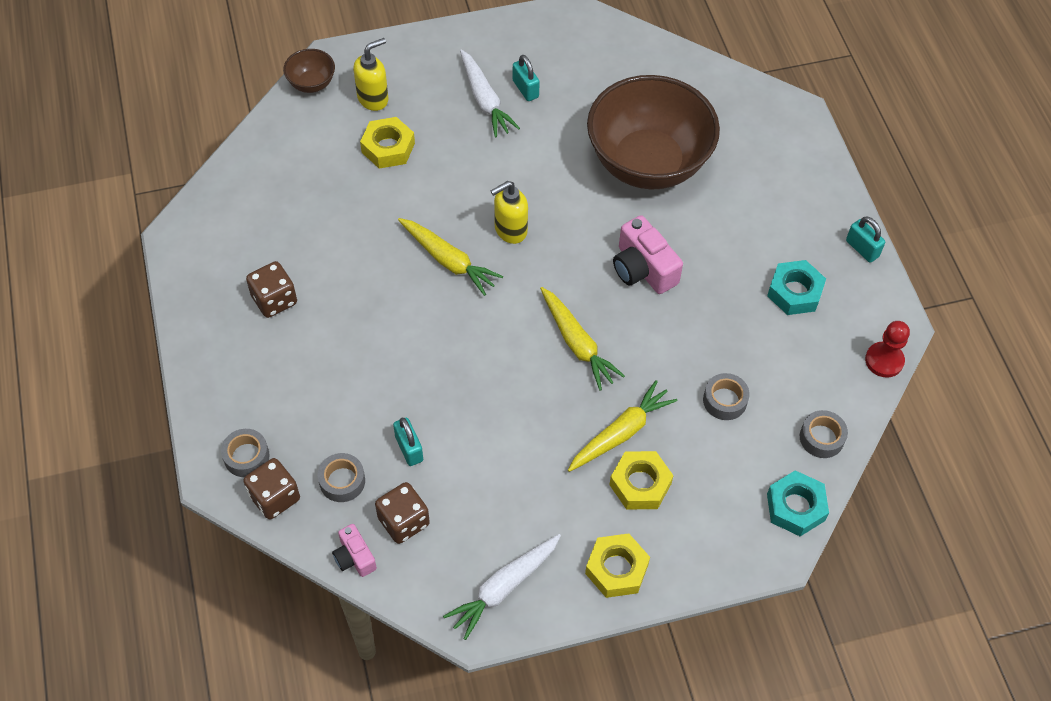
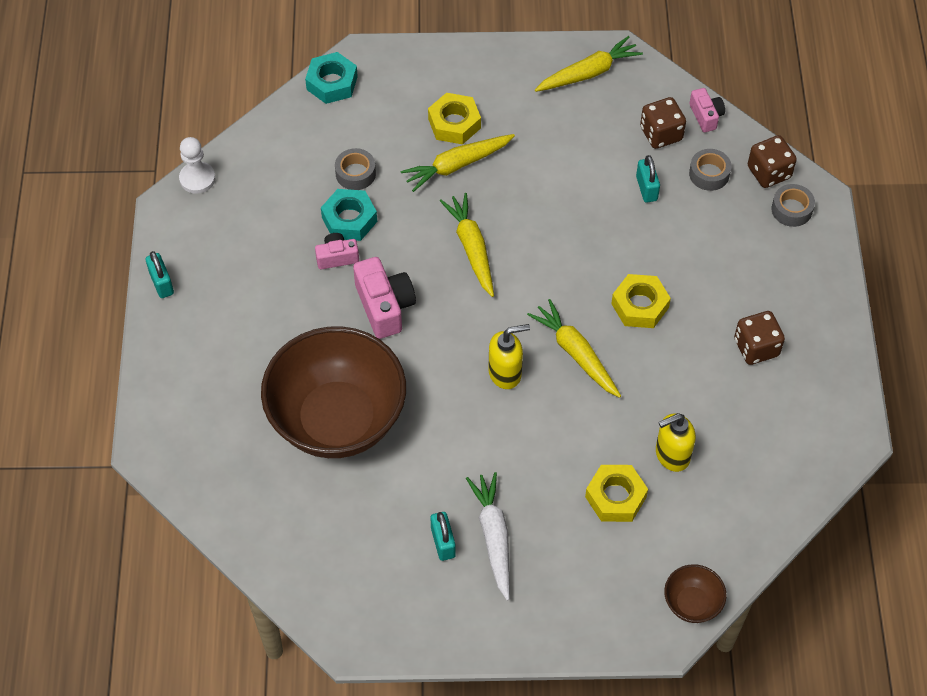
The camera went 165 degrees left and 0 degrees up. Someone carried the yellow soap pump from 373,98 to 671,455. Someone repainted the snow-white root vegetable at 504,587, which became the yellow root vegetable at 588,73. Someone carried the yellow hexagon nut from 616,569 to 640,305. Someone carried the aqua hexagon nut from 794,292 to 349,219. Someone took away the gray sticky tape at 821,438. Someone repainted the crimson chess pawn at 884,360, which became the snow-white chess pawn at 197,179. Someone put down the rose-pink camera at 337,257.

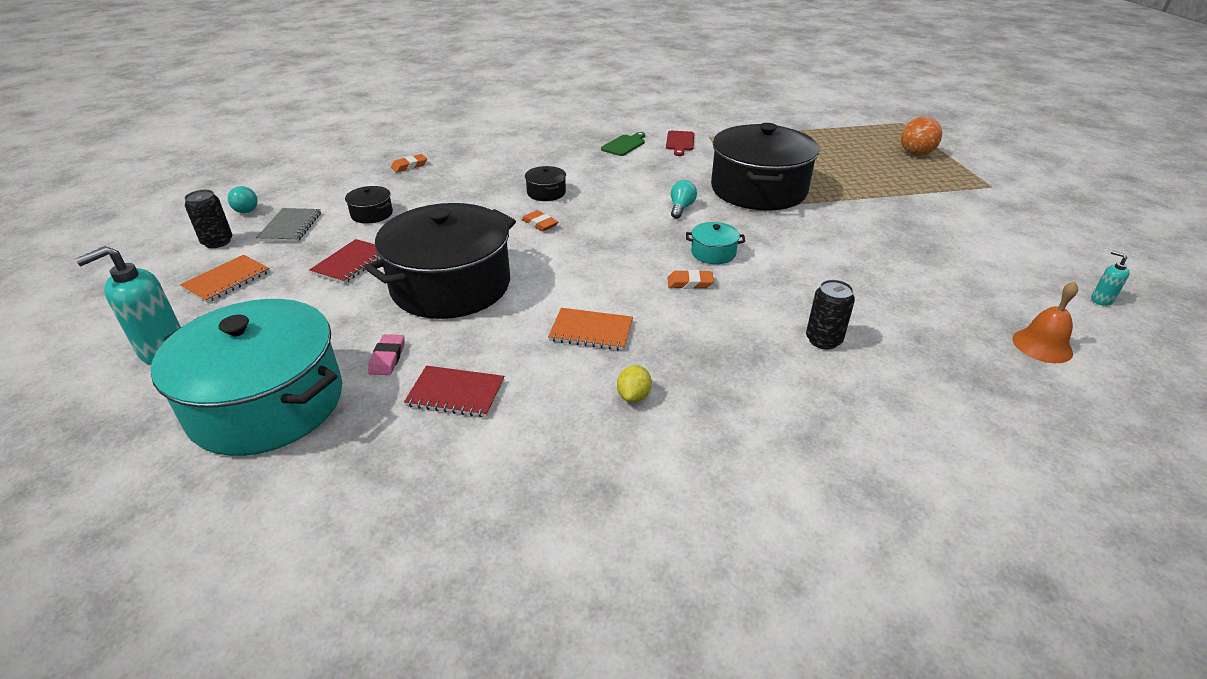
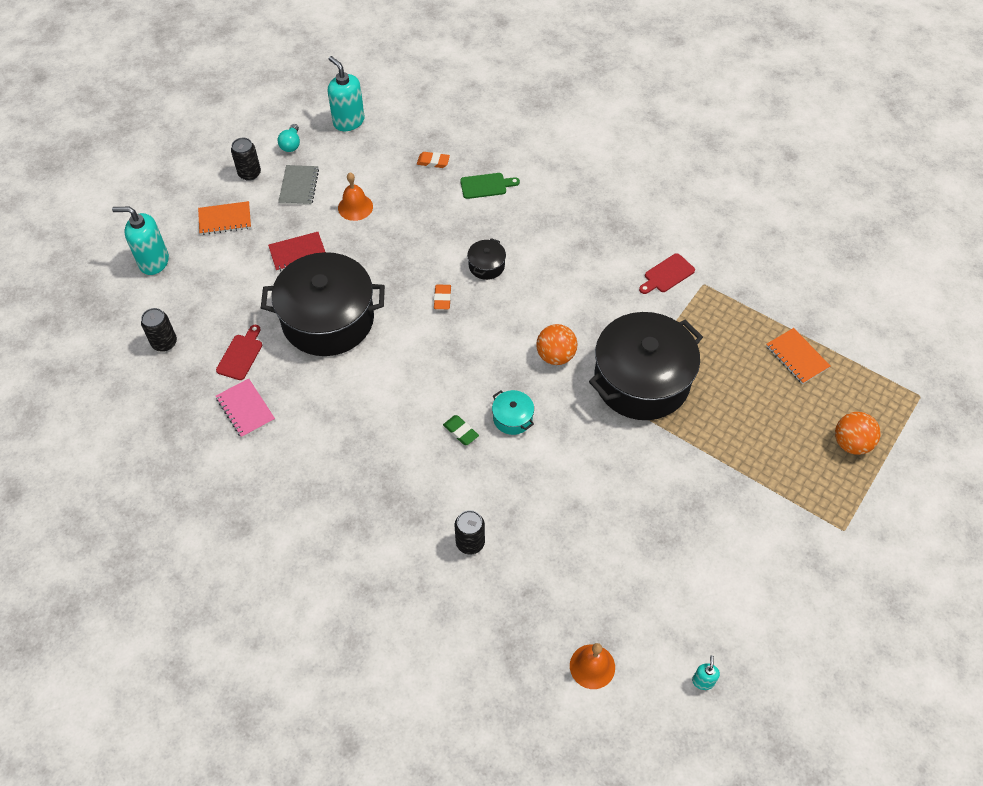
The camera went 45 degrees right and 20 degrees up. Someone swapped the aqua stockpot at 267,403 for the ebony can at 164,343. Someone rotated the gray notebook at 290,227 by 45 degrees counterclockwise. Someone swapped the ebony stockpot at 372,214 for the bright orange bell at 355,207. Someone swapped the rose-pink eraser at 387,358 for the crimson chopping board at 241,355. Someone repainted the crimson notebook at 456,393, which became the rose-pink notebook at 245,409. Someone carried the bright orange notebook from 591,331 to 797,357. Someone carried the leaf-green chopping board from 624,145 to 486,186. Someone took away the yellow lemon at 633,396. Someone repainted the bright orange eraser at 690,283, which became the leaf-green eraser at 460,432. Someone swapped the aqua lightbulb at 681,208 for the bright orange ball at 555,356. Someone put down the aqua soap pump at 348,121.

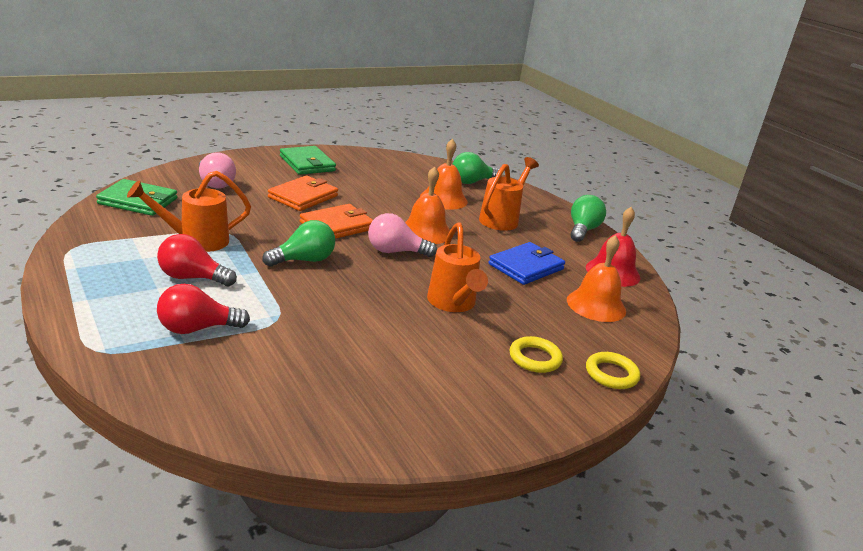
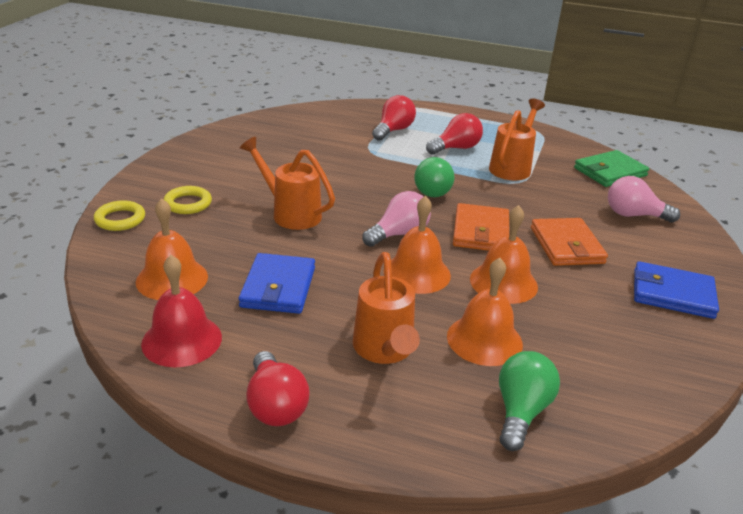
The camera went 140 degrees right and 5 degrees up. Someone repainted the leaf-green billfold at 307,163, which became the blue billfold at 672,294. Someone repainted the leaf-green lightbulb at 582,230, which became the crimson lightbulb at 275,405. Someone put down the bright orange bell at 503,282.

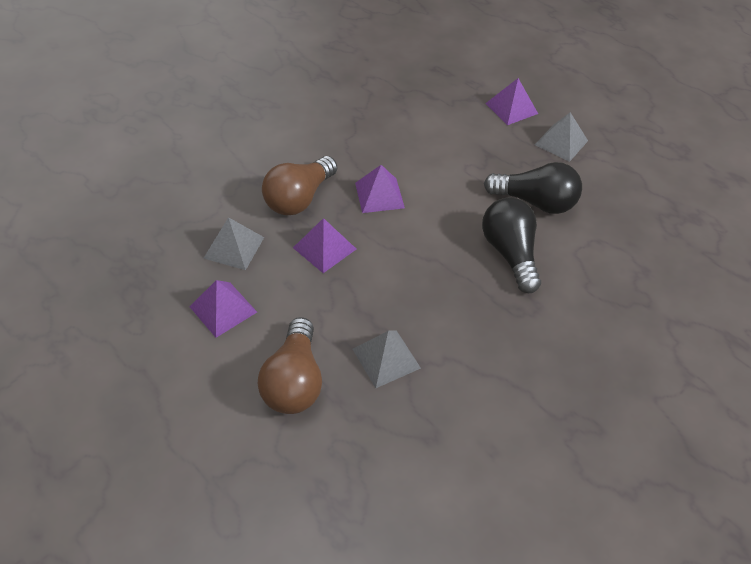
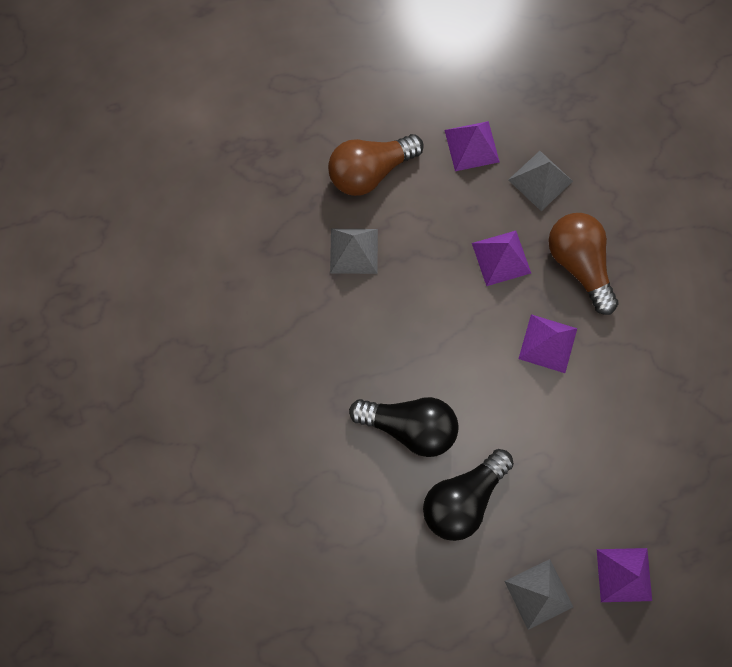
The camera went 120 degrees right and 25 degrees up. Someone rotated the brown lightbulb at 294,381 by 60 degrees counterclockwise.

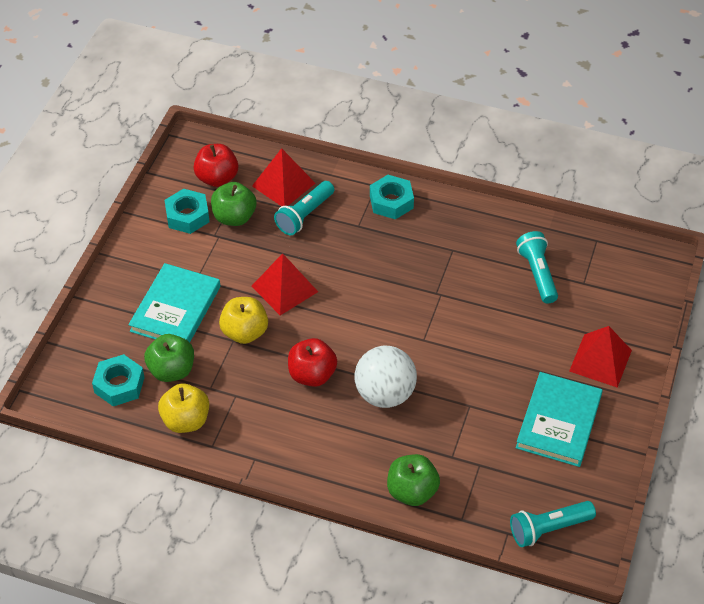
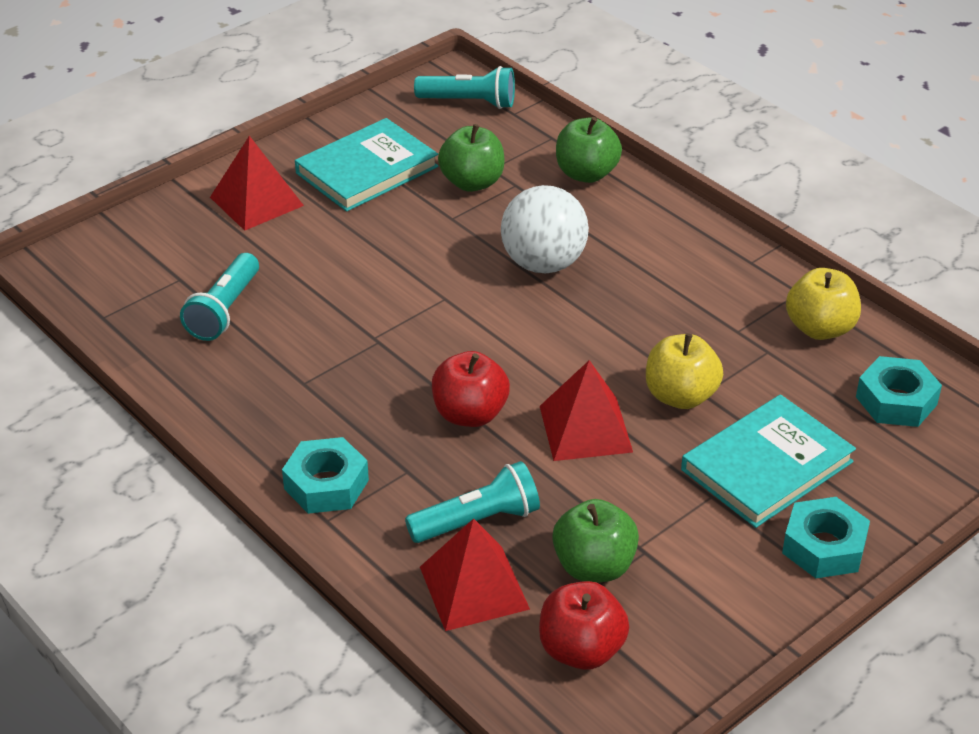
The camera went 150 degrees left and 10 degrees down. Someone carried the leaf-green apple fruit from 172,370 to 472,182. Someone carried the aqua hexagon nut from 187,216 to 824,547. Someone carried the crimson apple fruit from 312,375 to 470,414.

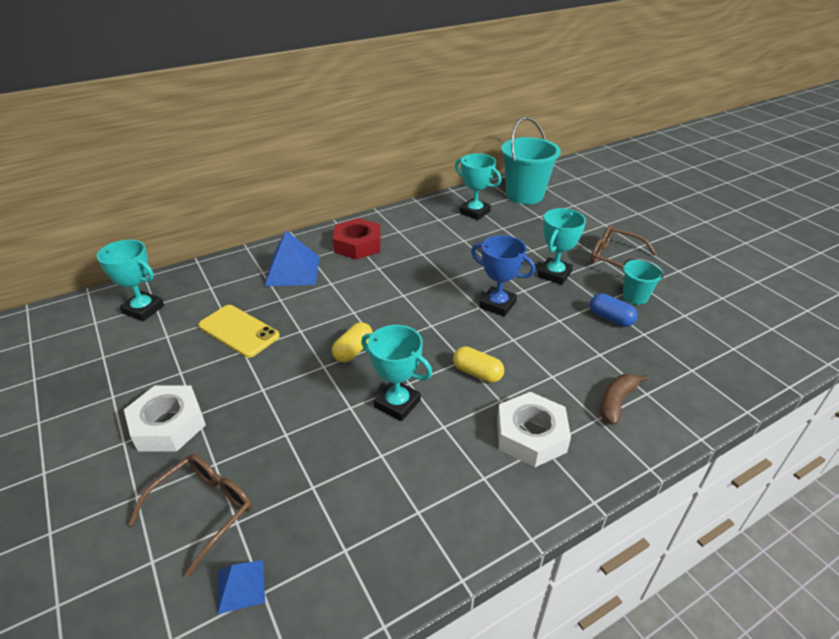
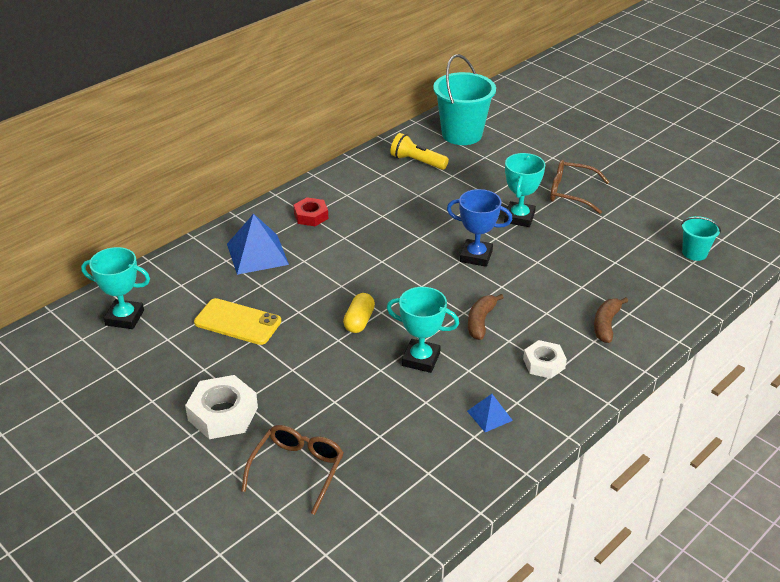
The camera went 15 degrees left and 0 degrees up. Someone carried the blue solid pyramid from 241,586 to 489,415. Someone scaled the crimson hexagon nut at 358,245 by 0.64. Someone swapped the yellow pill shape at 477,373 for the brown banana at 480,321. Someone swapped the aqua prize cup at 474,212 for the yellow torch at 417,162. Someone scaled the snow-white hexagon nut at 531,435 by 0.64. Someone took away the blue pill shape at 610,318. Someone carried the aqua pail from 635,297 to 694,253.

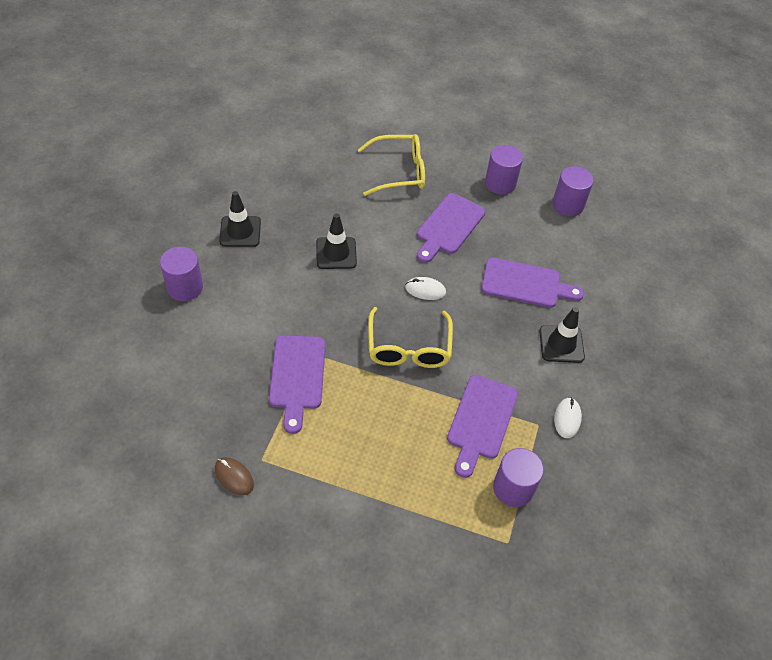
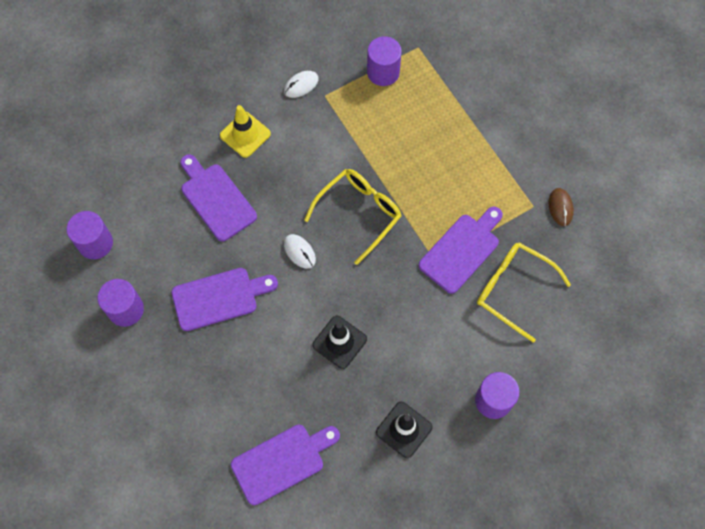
The camera went 135 degrees left and 15 degrees up. Someone carried the yellow spectacles from 399,172 to 513,289. Someone carried the royal purple chopping board from 481,421 to 282,461. Someone repainted the ebony safety cone at 561,344, which became the yellow safety cone at 245,134.

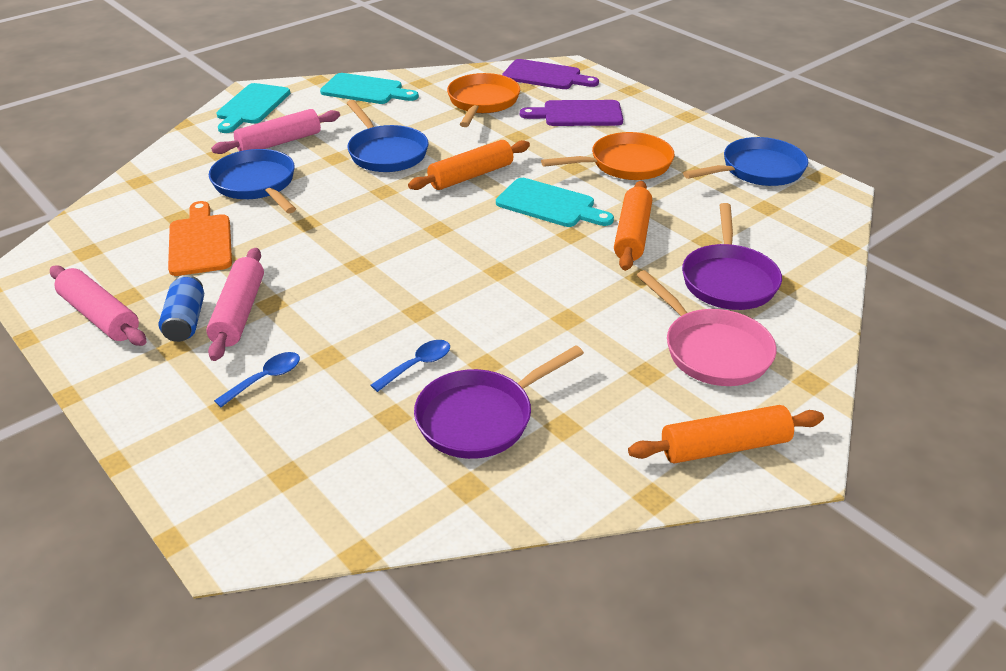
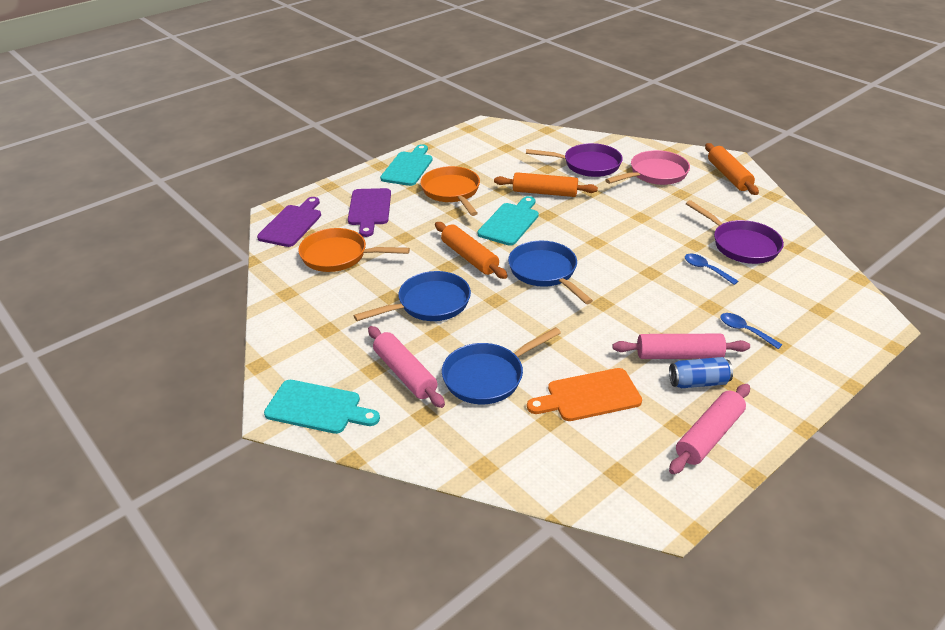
The camera went 90 degrees left and 0 degrees up. Someone carried the aqua chopping board from 365,90 to 408,167. Someone carried the blue skillet from 757,170 to 545,272.

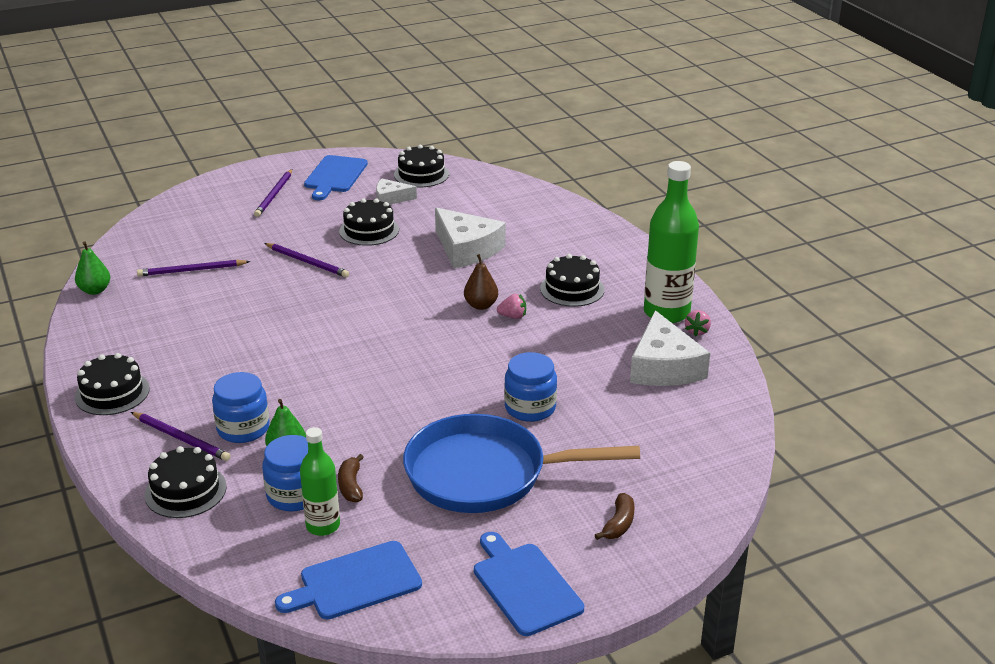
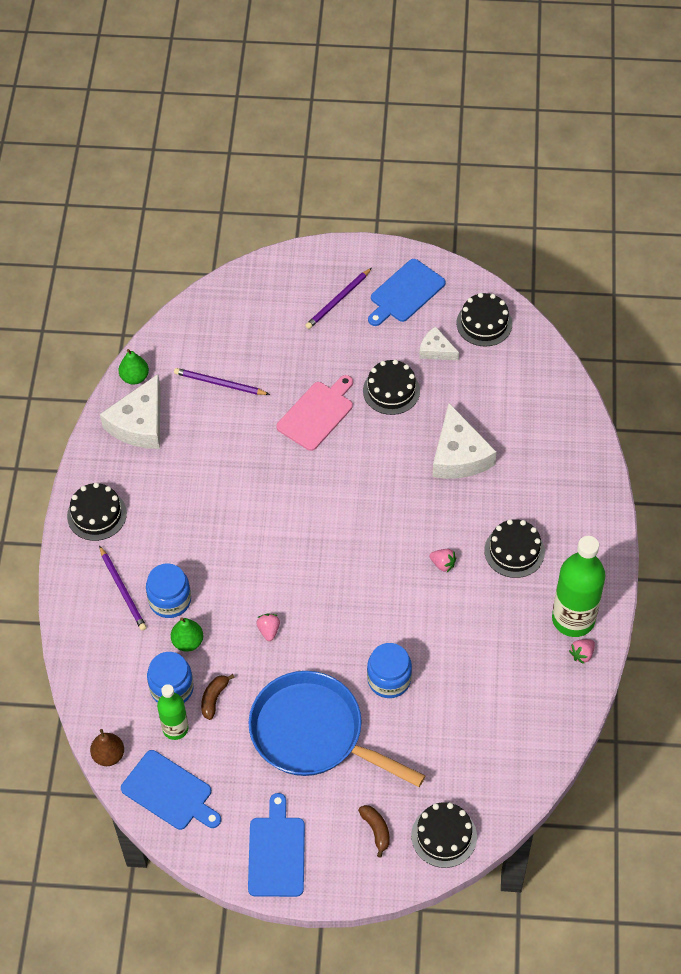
The camera went 30 degrees right and 25 degrees up. Someone carried the ebony gateau from 185,491 to 444,836. Someone swapped the royal purple wooden pencil at 307,262 for the rose-pink chopping board at 317,414. Someone rotated the blue chopping board at 355,582 by 150 degrees counterclockwise. Someone carried the brown pear from 481,305 to 109,755. Someone rotated the brown banana at 619,524 by 75 degrees counterclockwise. Someone carried the snow-white piece of cheese from 664,367 to 139,423. Someone put down the rose-pink strawberry at 269,630.

